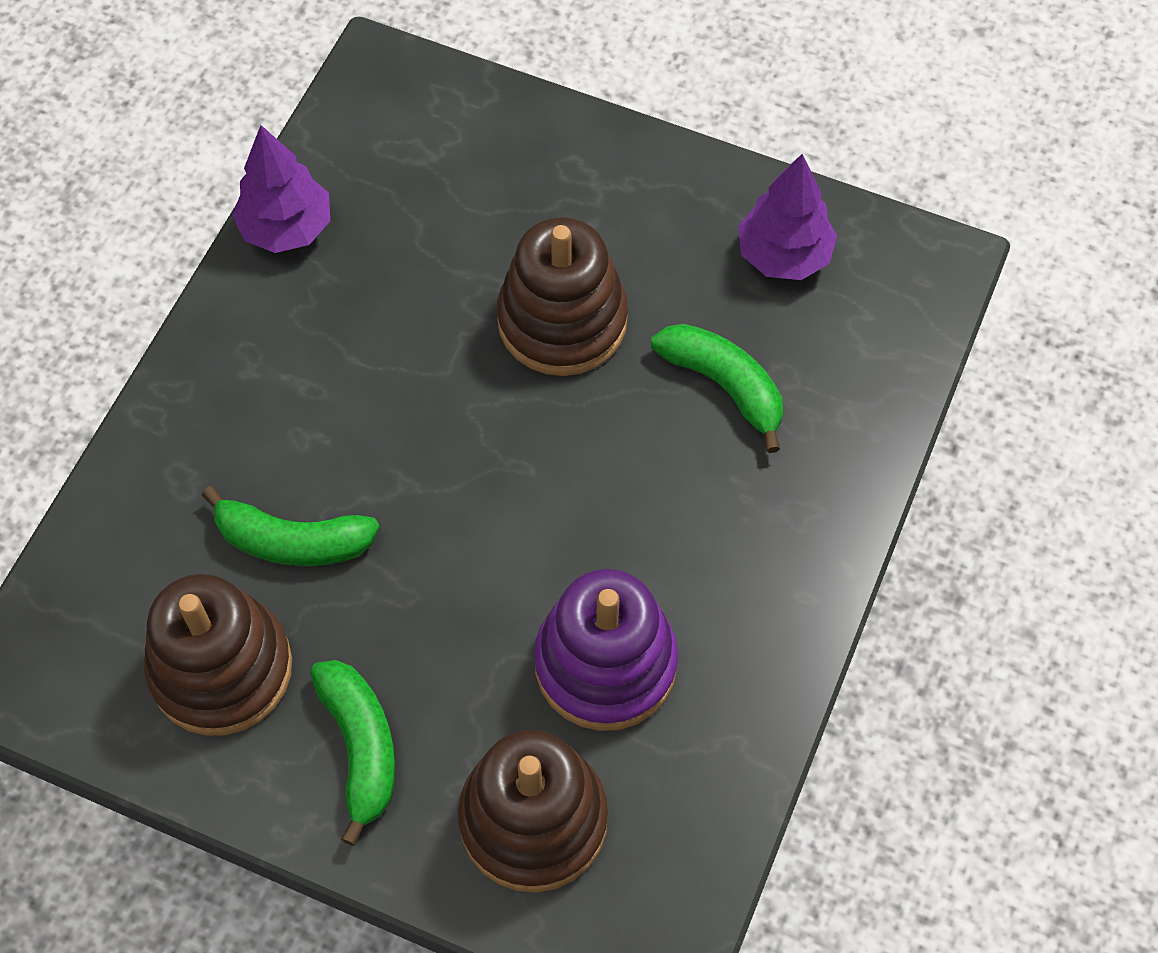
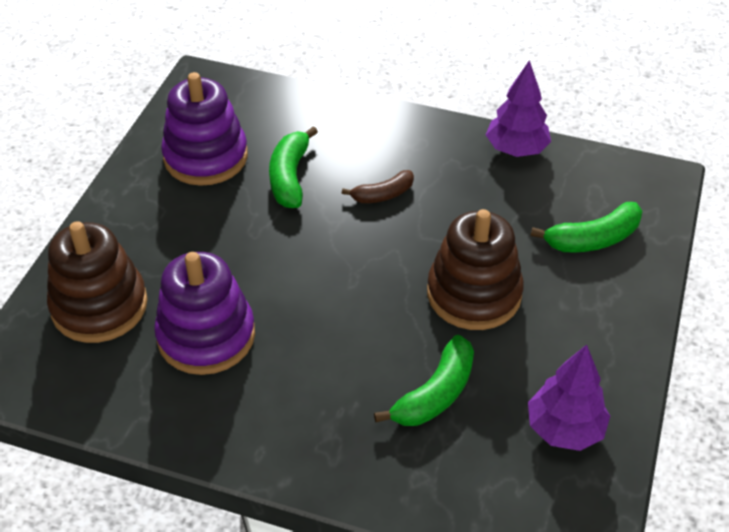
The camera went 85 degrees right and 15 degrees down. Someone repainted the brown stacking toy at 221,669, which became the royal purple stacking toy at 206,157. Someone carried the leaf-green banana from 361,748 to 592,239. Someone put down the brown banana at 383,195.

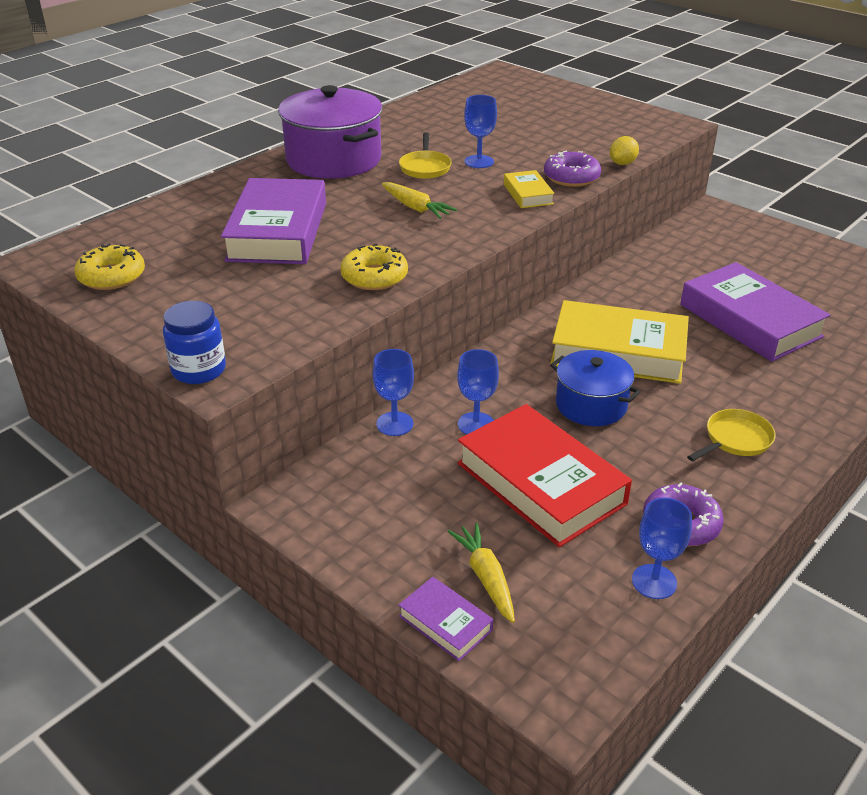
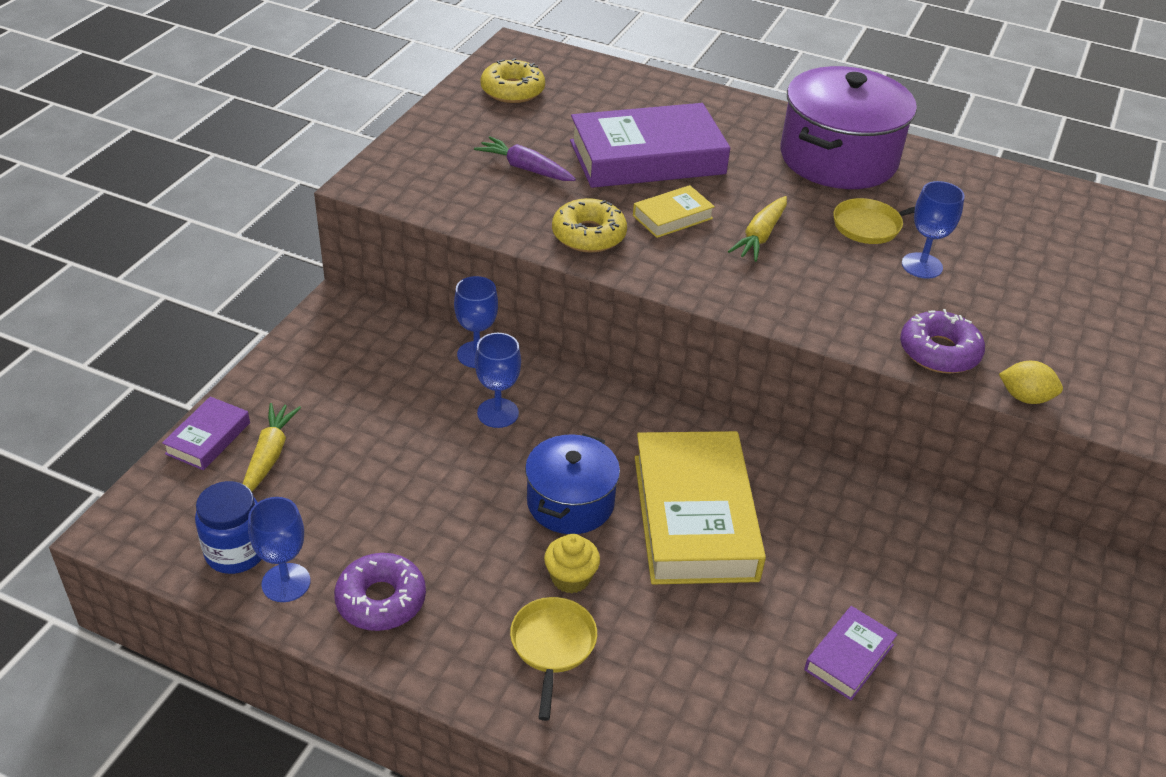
The camera went 70 degrees right and 5 degrees up. Someone carried the blue jam jar from 199,370 to 236,552. Someone rotated the yellow root vegetable at 486,577 by 45 degrees counterclockwise. Someone took away the crimson hardback at 540,483. Someone carried the yellow hardback from 528,194 to 672,217. Someone scaled the royal purple hardback at 750,320 by 0.47. Someone rotated the yellow skillet at 735,440 by 120 degrees counterclockwise. Someone put down the royal purple root vegetable at 525,168. Someone put down the yellow fairy cake at 570,578.

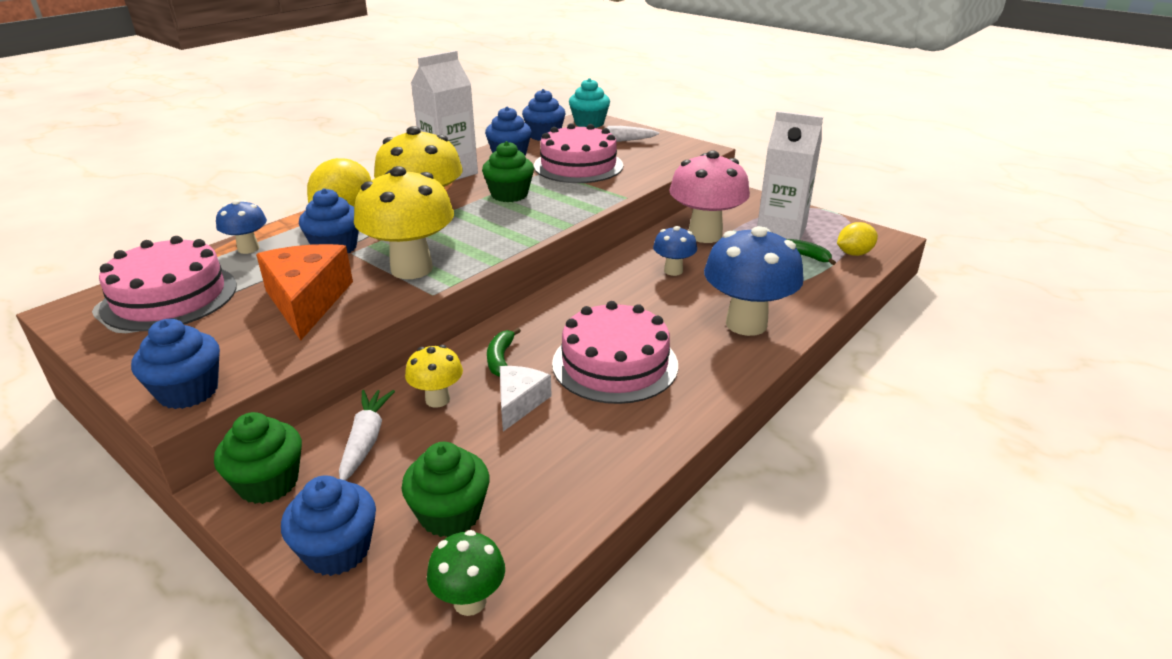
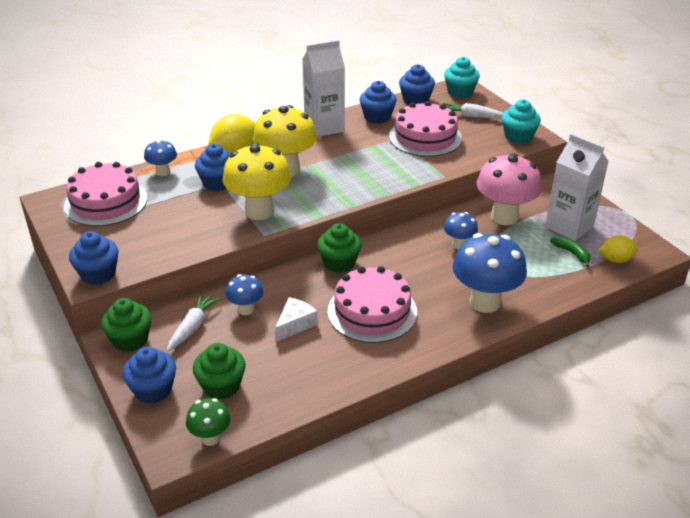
The camera went 20 degrees right and 5 degrees up. Someone took away the bright orange piece of cheese at 307,301. Someone repainted the yellow fungus at 437,399, which became the blue fungus at 246,309. Someone carried the leaf-green fairy cake from 509,195 to 339,263. Someone took away the leaf-green banana at 500,359. Someone put down the aqua fairy cake at 518,137.

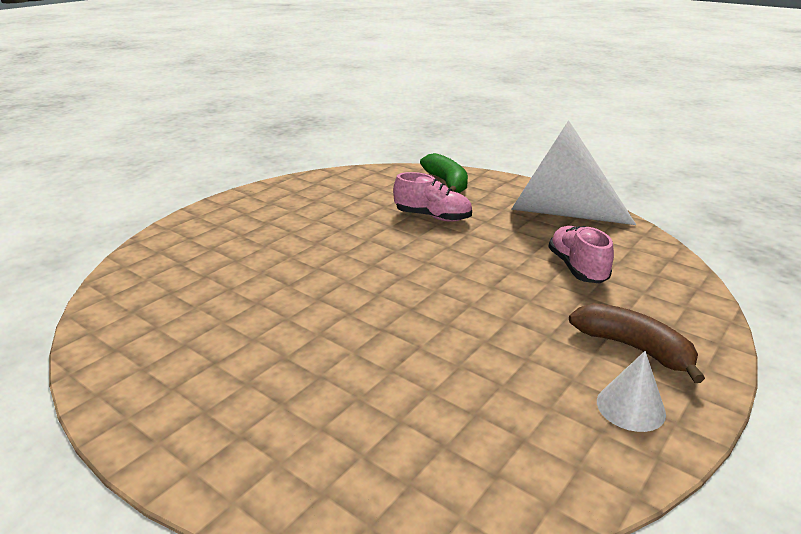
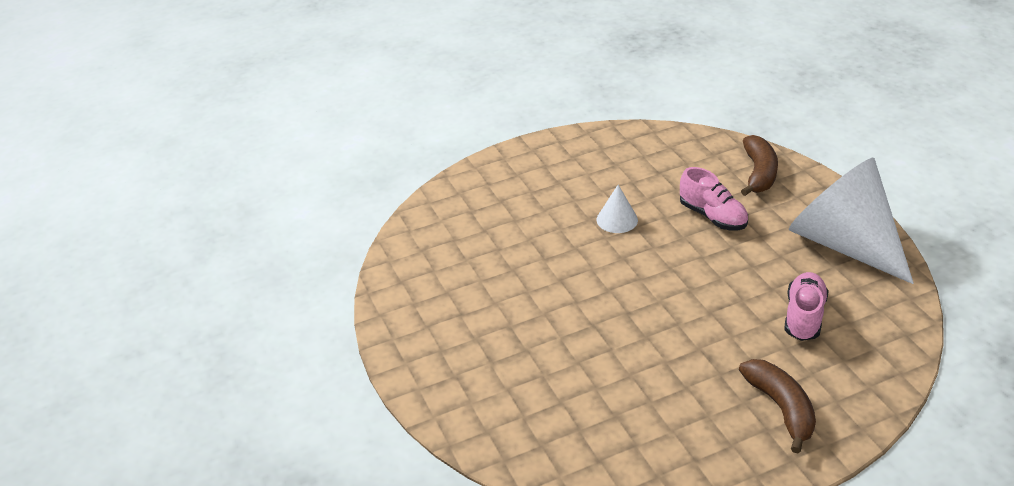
The camera went 30 degrees right and 10 degrees up. Someone repainted the leaf-green banana at 447,183, which became the brown banana at 759,173. Someone carried the snow-white cone shape from 630,407 to 617,219.

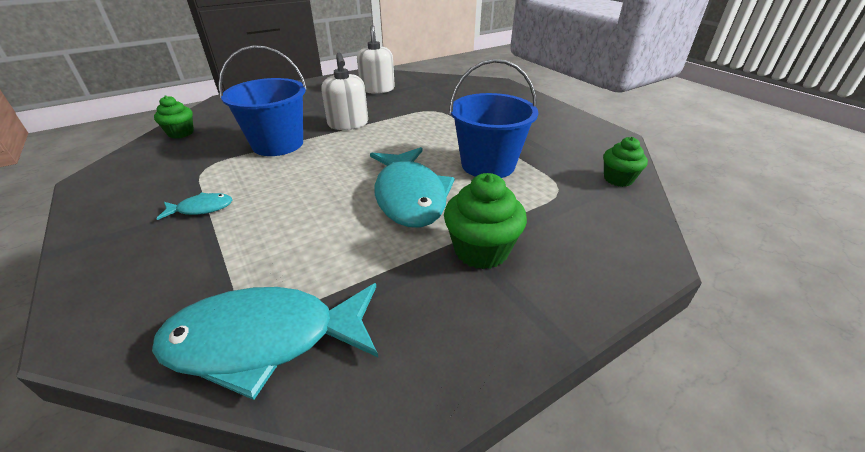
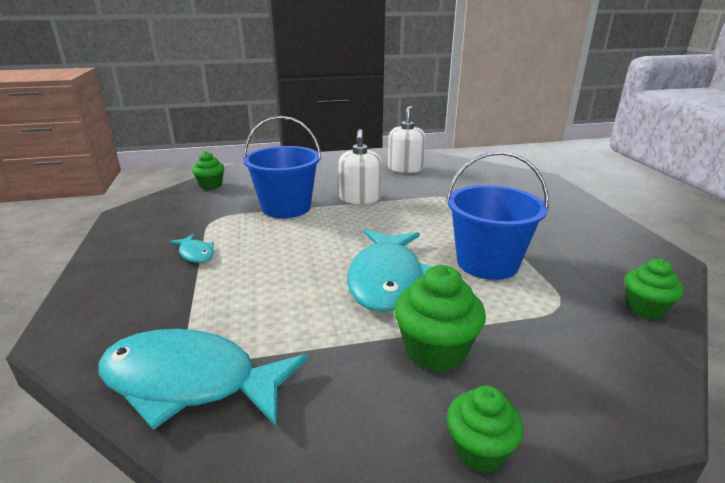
The camera went 20 degrees right and 10 degrees down. Someone rotated the aqua toy fish at 201,208 by 45 degrees clockwise. Someone put down the leaf-green fairy cake at 479,450.

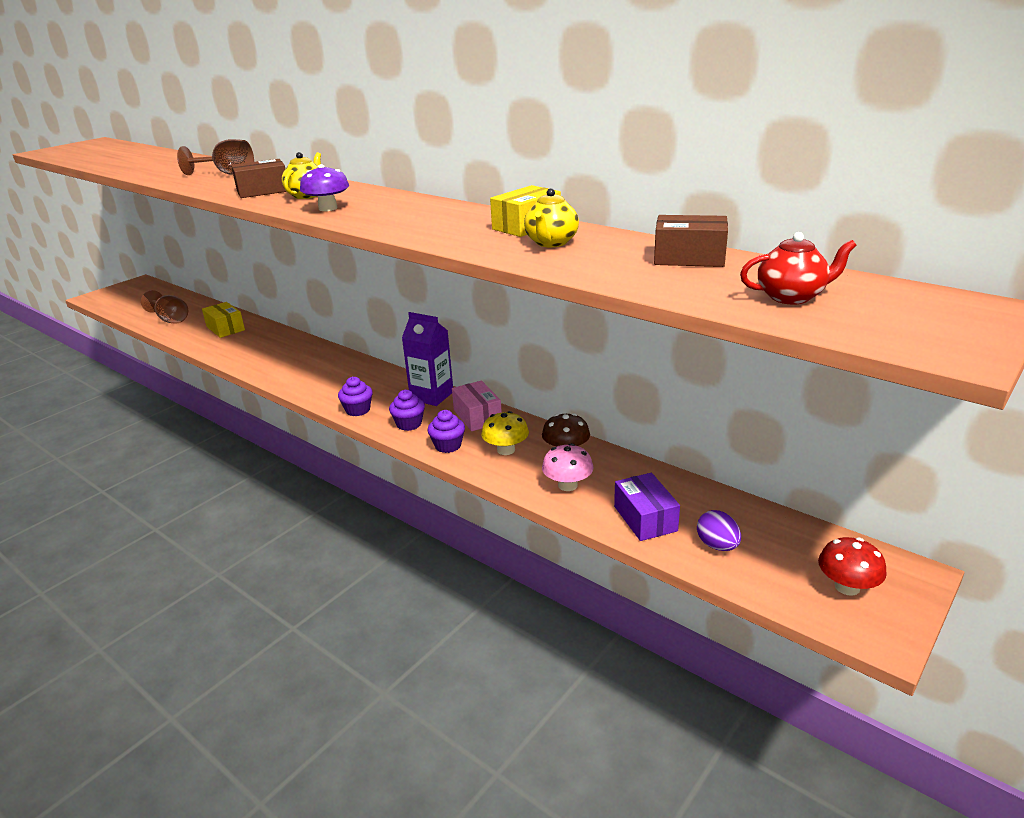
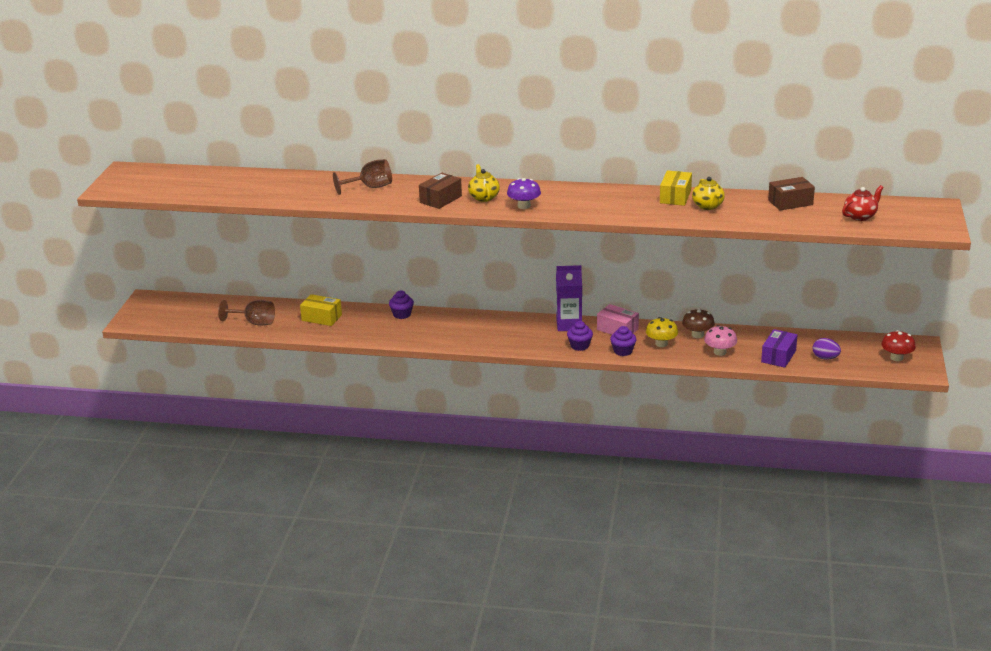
The camera went 30 degrees left and 0 degrees up. Someone carried the royal purple fairy cake from 358,410 to 402,314. Someone rotated the royal purple parcel at 645,518 by 75 degrees clockwise.

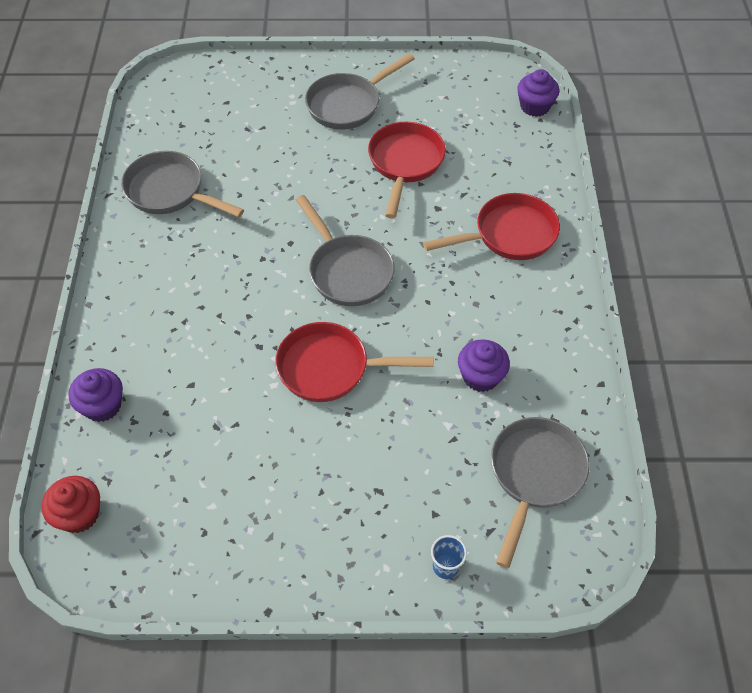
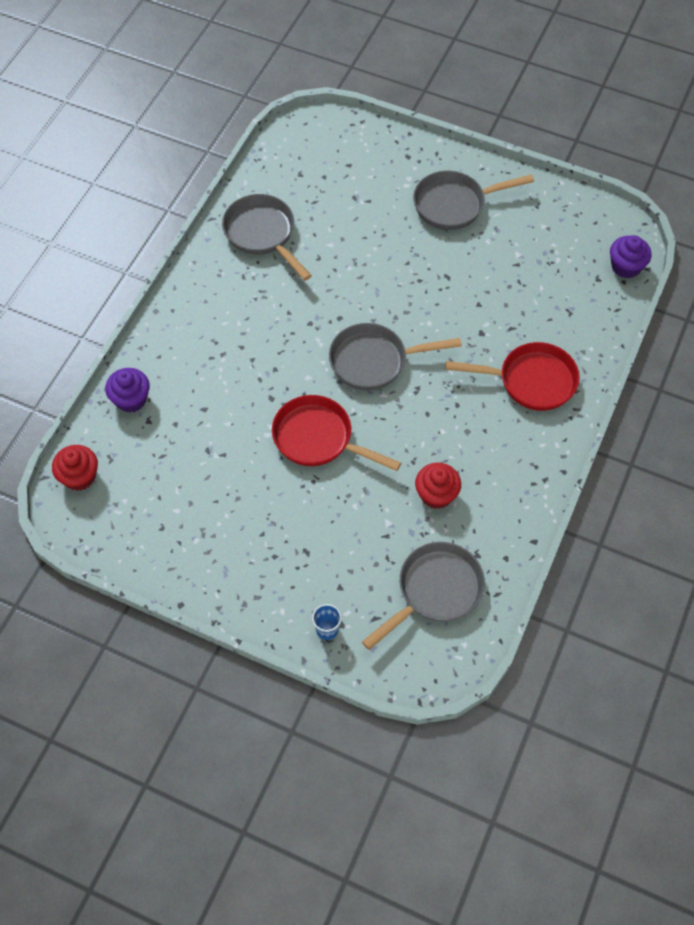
The camera went 25 degrees right and 5 degrees up. Someone rotated the gray skillet at 347,271 by 90 degrees clockwise. Someone took away the crimson skillet at 405,164. Someone repainted the royal purple fairy cake at 481,376, which became the crimson fairy cake at 436,494.

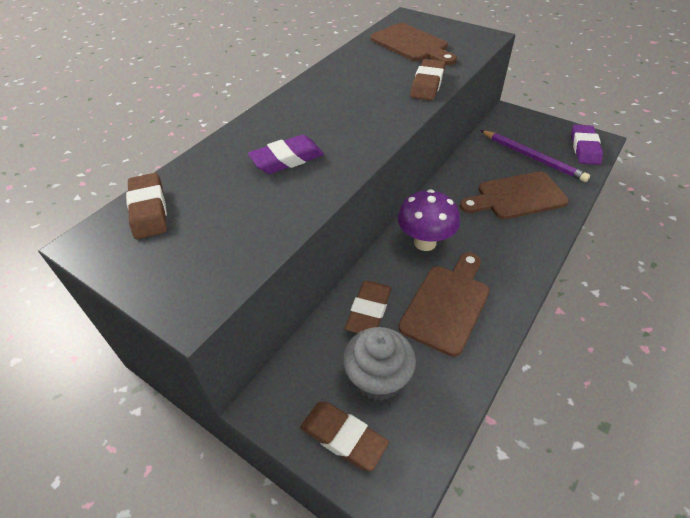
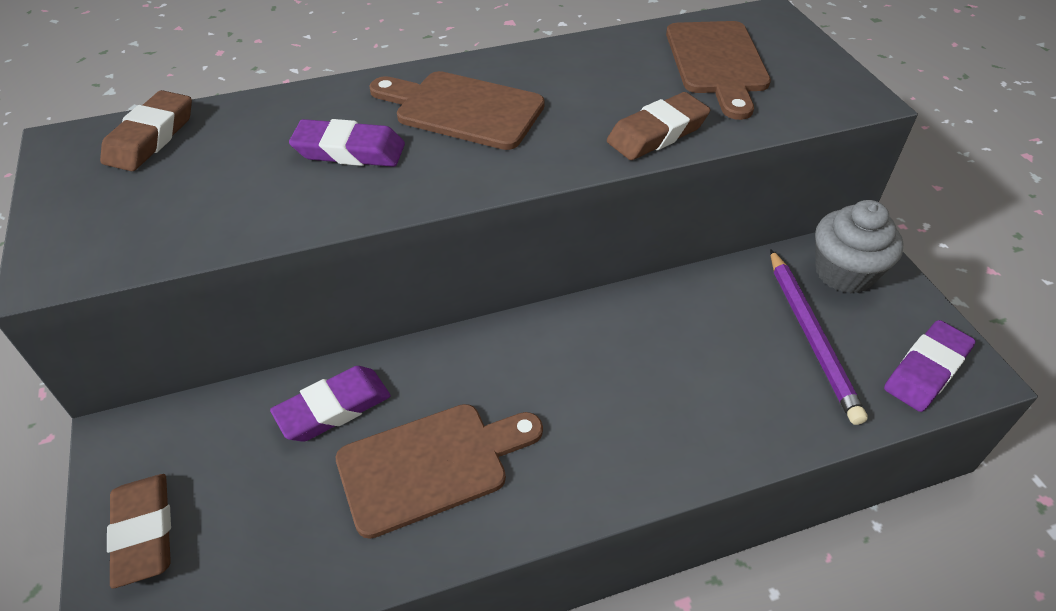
The camera went 35 degrees right and 0 degrees up. Someone carried the gray fairy cake from 378,378 to 844,273. Someone repainted the brown eraser at 369,311, which became the royal purple eraser at 333,408. Someone took away the royal purple fungus at 425,242. Someone carried the brown chopping board from 517,197 to 462,109.

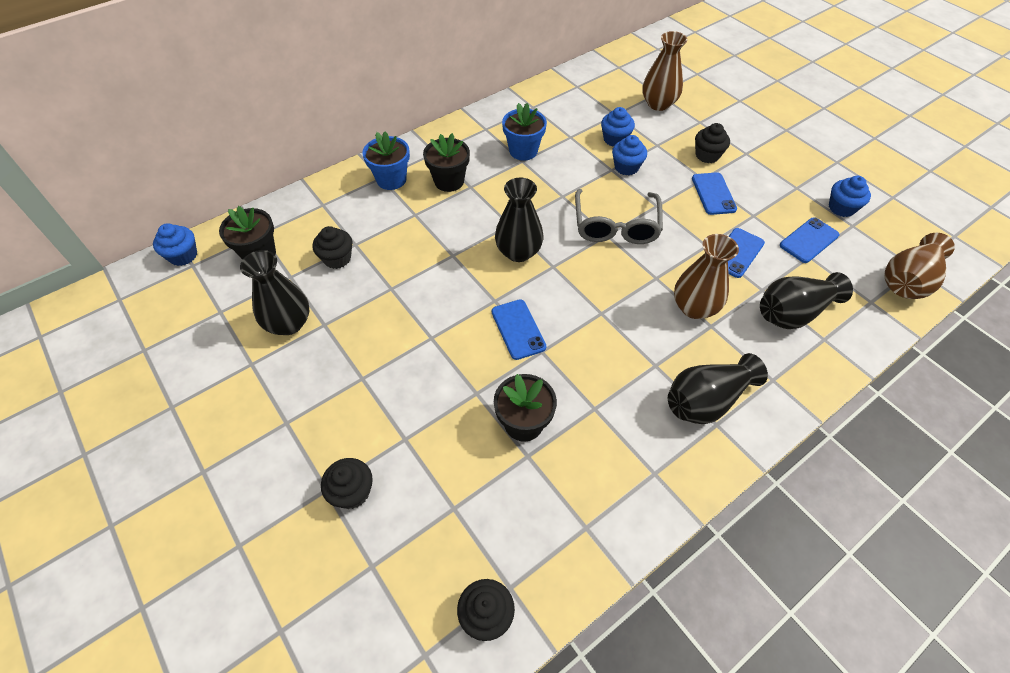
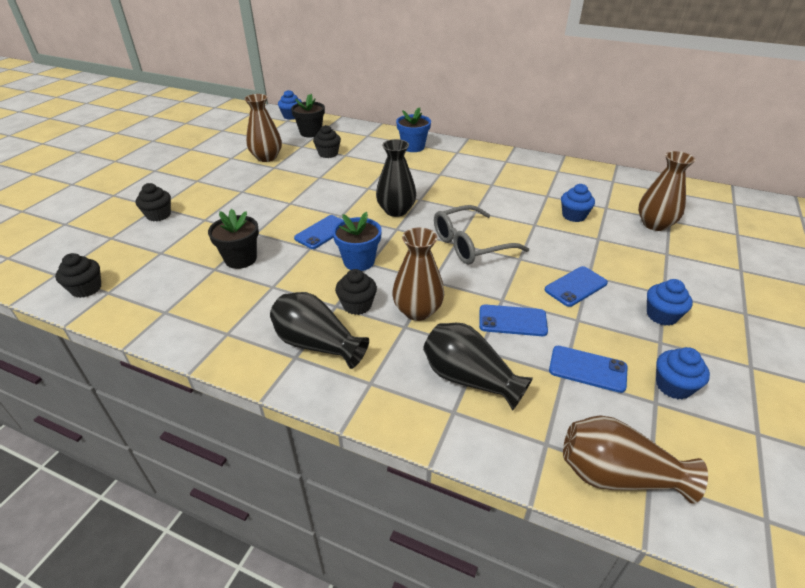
The camera went 60 degrees right and 15 degrees down. Someone repainted the ebony vase at 289,323, which became the brown vase at 267,157. Someone took away the ebony plant pot at 449,181. Someone carried the blue plant pot from 523,151 to 359,261. Someone carried the blue fairy cake from 626,167 to 661,315. Someone carried the ebony fairy cake from 707,155 to 357,305.

